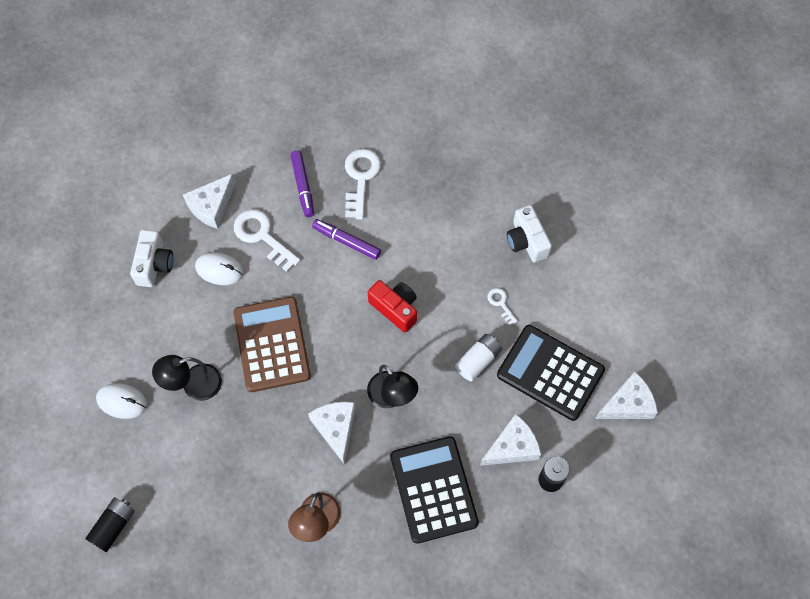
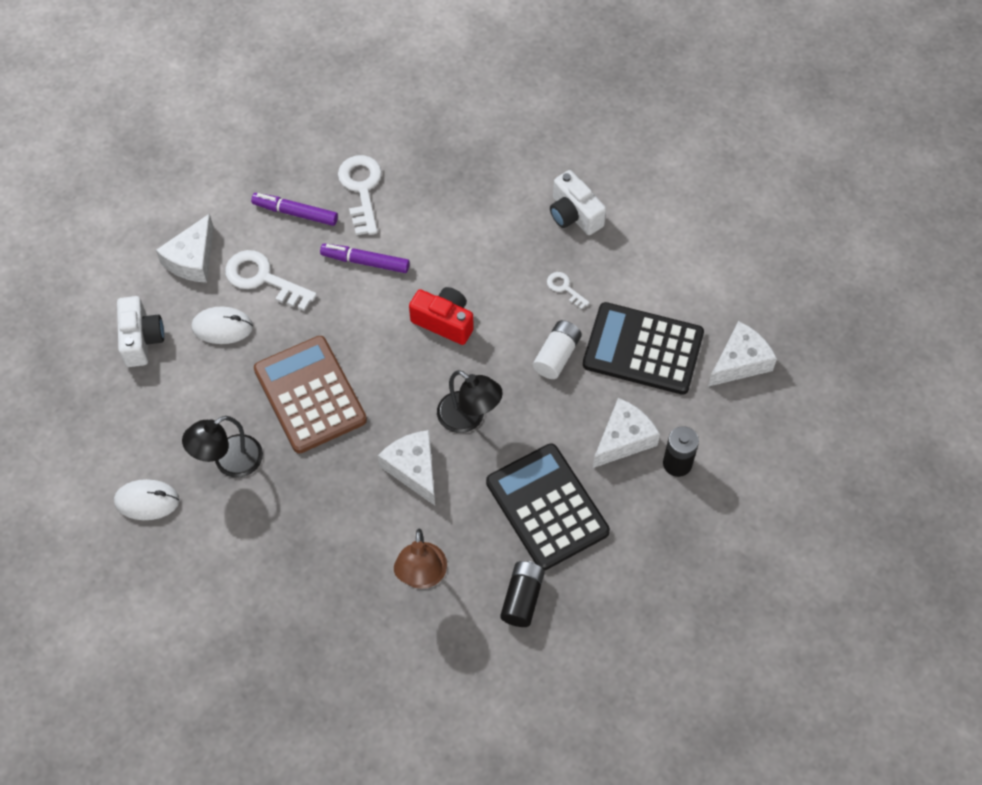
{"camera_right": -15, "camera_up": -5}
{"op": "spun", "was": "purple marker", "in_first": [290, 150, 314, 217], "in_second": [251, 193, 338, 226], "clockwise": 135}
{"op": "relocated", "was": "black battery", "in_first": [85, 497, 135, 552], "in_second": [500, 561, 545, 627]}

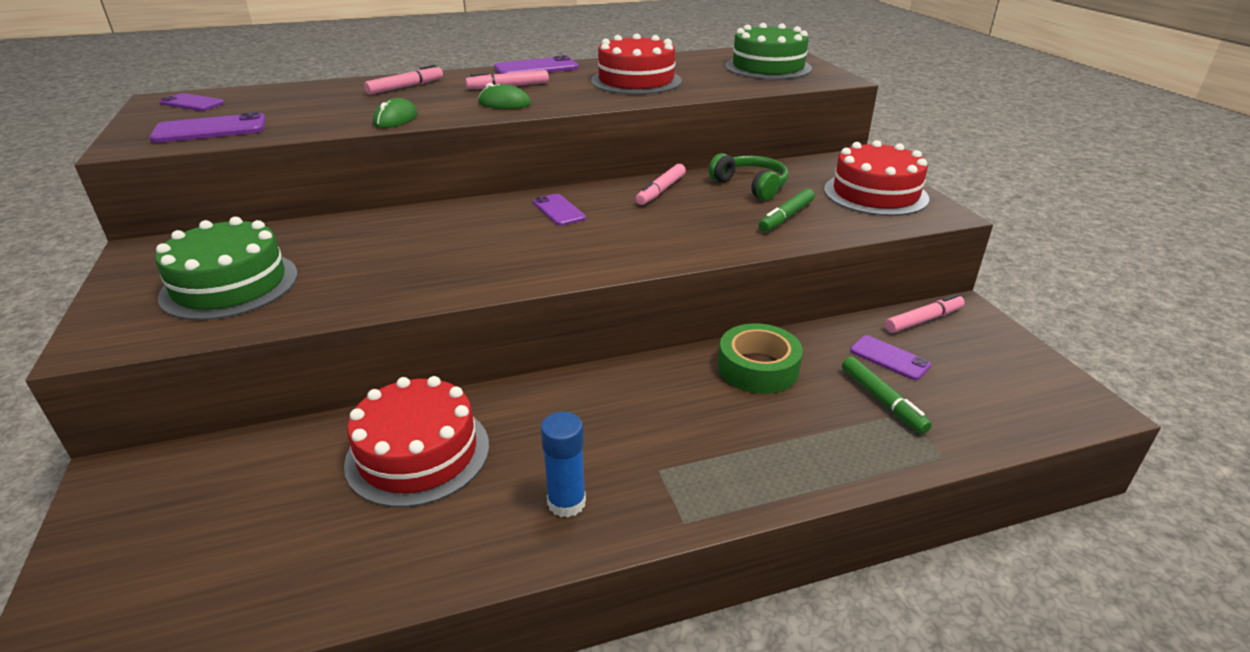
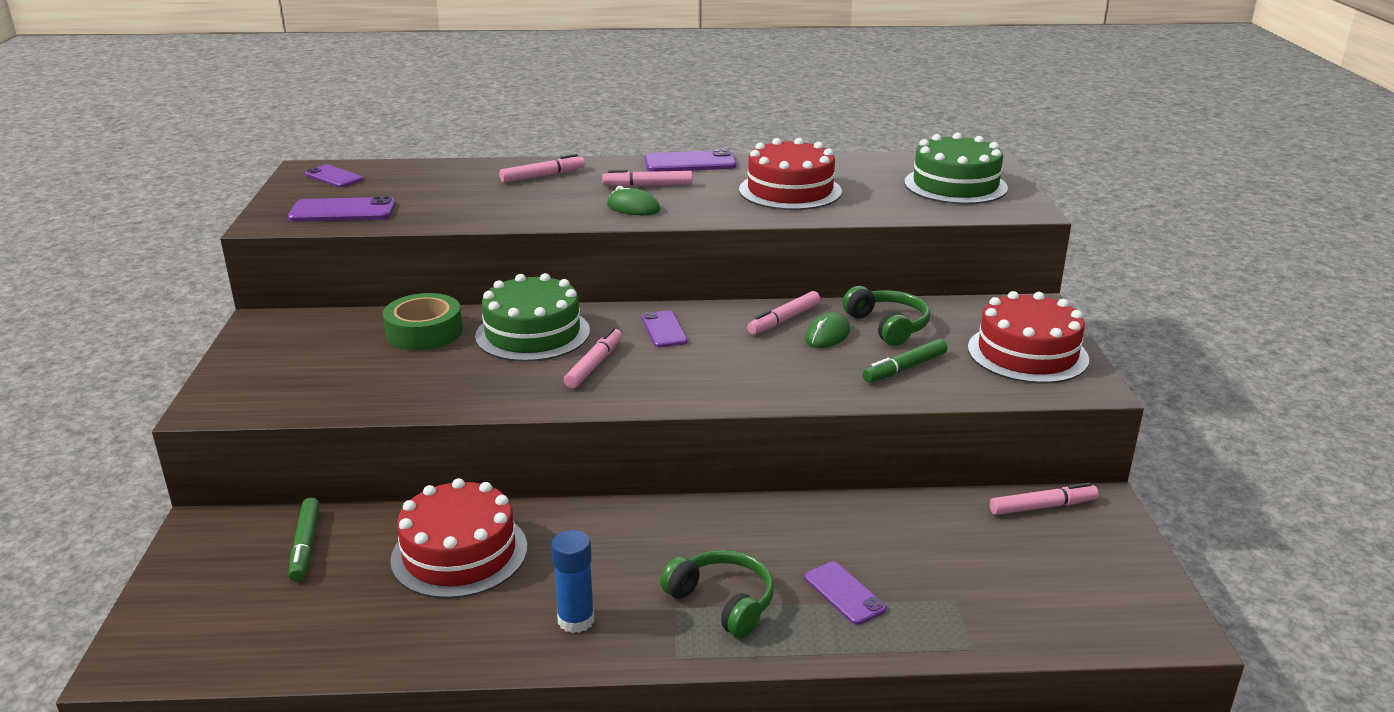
{"camera_right": 15, "camera_up": -5}
{"op": "relocated", "was": "green marker", "in_first": [842, 356, 932, 434], "in_second": [289, 498, 320, 582]}
{"op": "relocated", "was": "green tape", "in_first": [718, 323, 803, 394], "in_second": [383, 293, 463, 350]}
{"op": "relocated", "was": "green cake", "in_first": [155, 217, 298, 320], "in_second": [475, 273, 590, 362]}
{"op": "appeared", "now": "pink marker", "in_second": [564, 327, 622, 388]}
{"op": "appeared", "now": "green headphones", "in_second": [660, 550, 774, 638]}
{"op": "relocated", "was": "green mouse", "in_first": [373, 98, 417, 128], "in_second": [805, 312, 850, 348]}
{"op": "relocated", "was": "purple phone", "in_first": [850, 335, 931, 380], "in_second": [805, 562, 887, 625]}

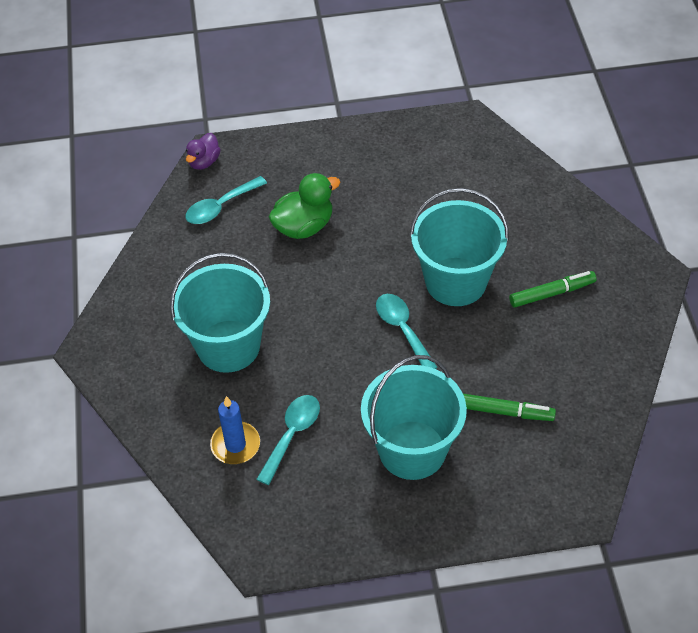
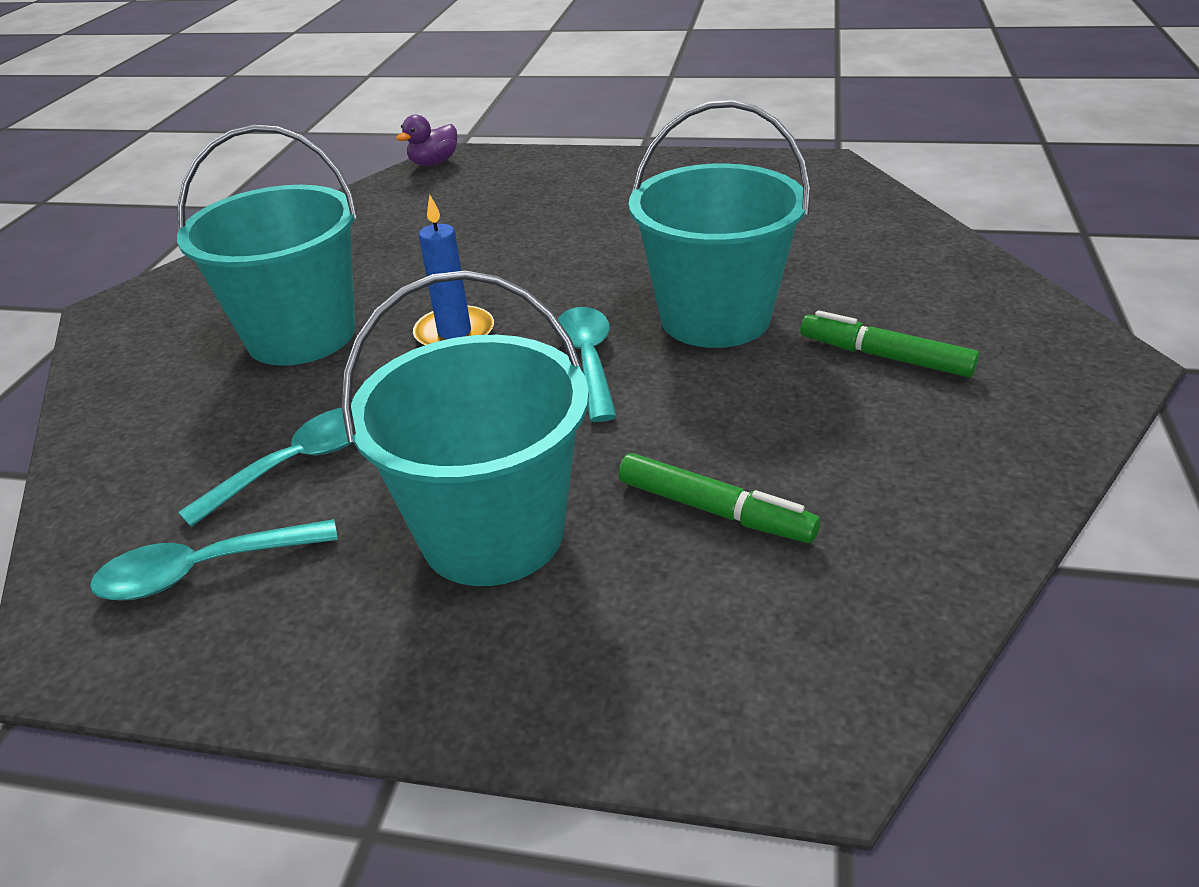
{"camera_right": 20, "camera_up": -15}
{"op": "relocated", "was": "turquoise spoon", "in_first": [186, 176, 267, 224], "in_second": [90, 519, 338, 601]}
{"op": "relocated", "was": "blue candle", "in_first": [210, 396, 260, 464], "in_second": [413, 195, 494, 346]}
{"op": "spun", "was": "green marker", "in_first": [509, 271, 597, 308], "in_second": [800, 310, 979, 377], "clockwise": -150}
{"op": "missing", "was": "green duck", "in_first": [269, 173, 341, 239]}

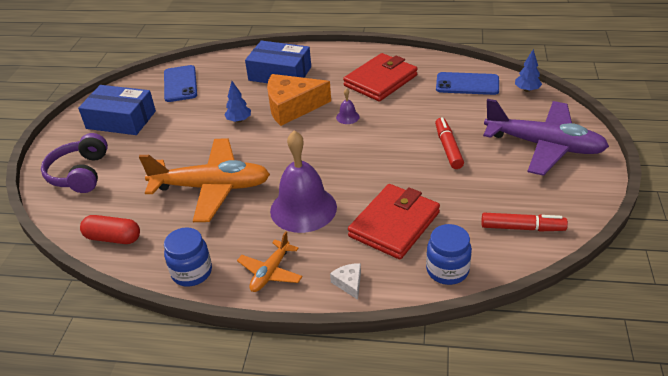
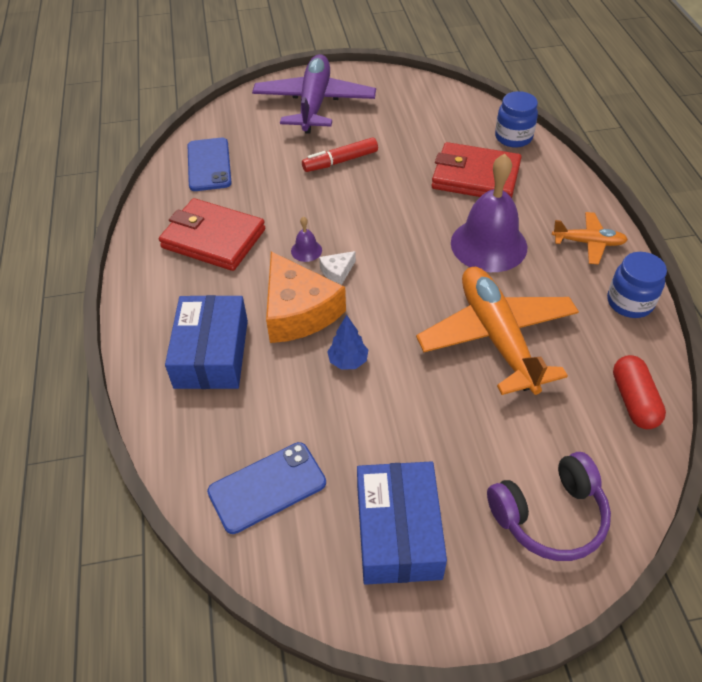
{"camera_right": -110, "camera_up": 10}
{"op": "relocated", "was": "white cheese", "in_first": [330, 263, 361, 300], "in_second": [319, 251, 356, 285]}
{"op": "missing", "was": "red marker", "in_first": [481, 213, 568, 231]}
{"op": "missing", "was": "blue tree", "in_first": [515, 49, 542, 92]}

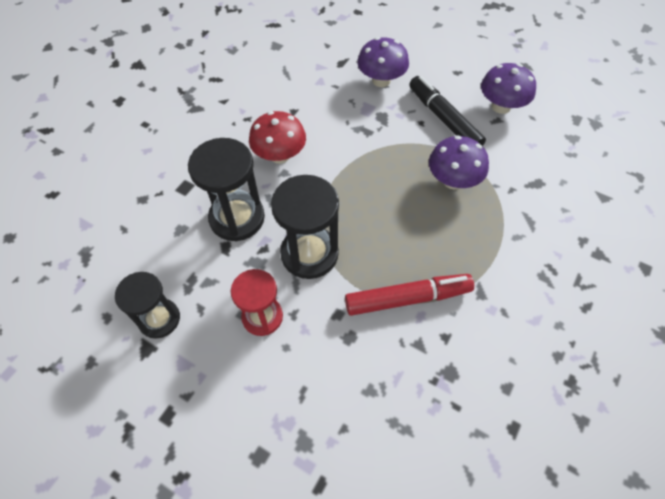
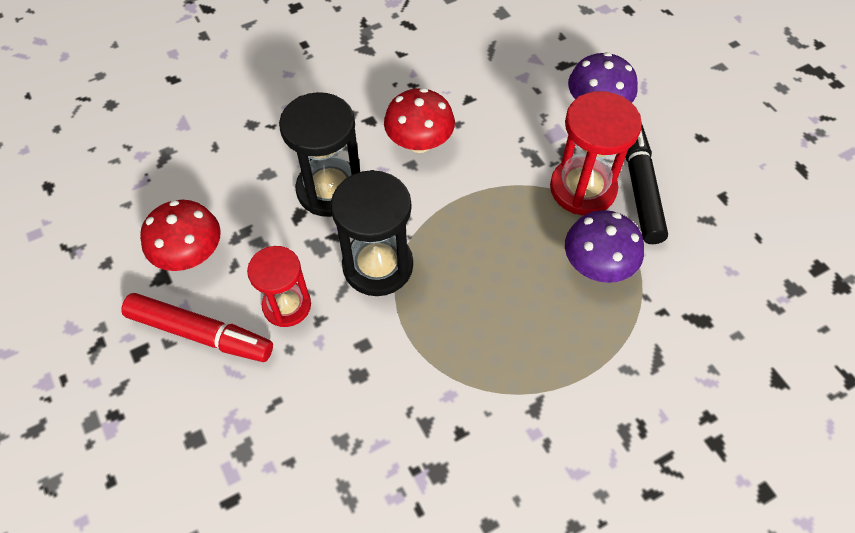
{"camera_right": 30, "camera_up": 0}
{"op": "relocated", "was": "red marker", "in_first": [345, 274, 474, 316], "in_second": [121, 293, 273, 362]}
{"op": "exchanged", "was": "black hourglass", "now": "red mushroom", "in_first": [115, 272, 180, 339], "in_second": [140, 200, 221, 271]}
{"op": "appeared", "now": "red hourglass", "in_second": [550, 91, 642, 215]}
{"op": "missing", "was": "purple mushroom", "in_first": [481, 63, 536, 114]}

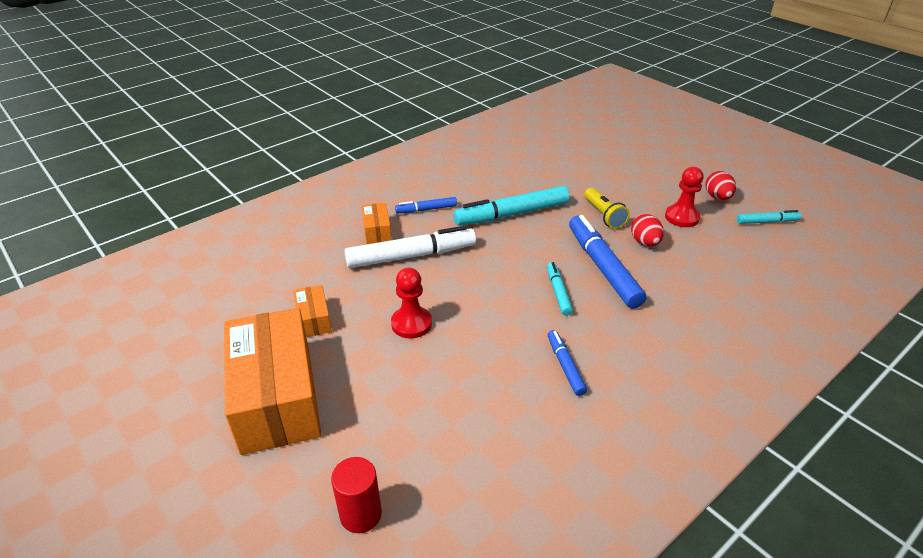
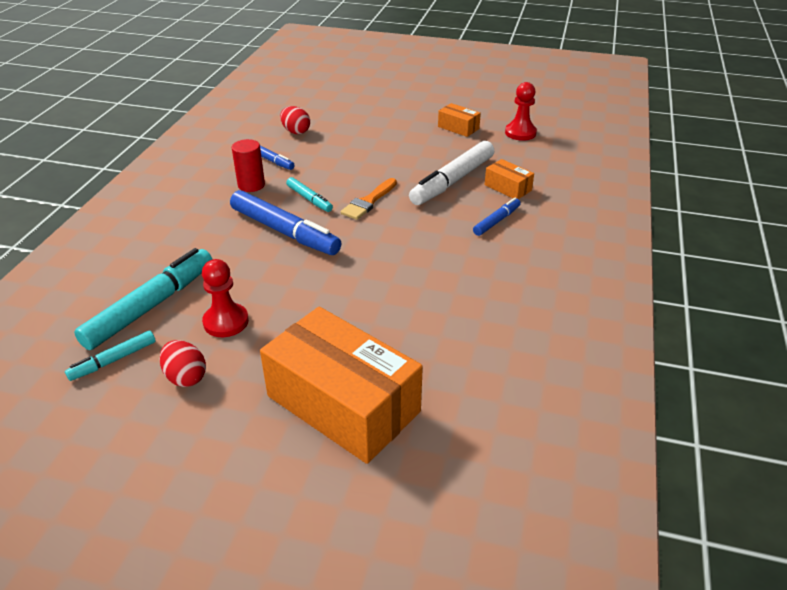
{"camera_right": 145, "camera_up": 0}
{"op": "relocated", "was": "turquoise marker", "in_first": [453, 186, 570, 226], "in_second": [74, 248, 213, 350]}
{"op": "relocated", "was": "red cylinder", "in_first": [331, 457, 382, 533], "in_second": [232, 139, 265, 192]}
{"op": "relocated", "was": "orange box", "in_first": [224, 308, 322, 455], "in_second": [260, 307, 423, 464]}
{"op": "relocated", "was": "red egg", "in_first": [631, 214, 664, 246], "in_second": [280, 106, 310, 134]}
{"op": "appeared", "now": "orange brush", "in_second": [341, 178, 397, 220]}
{"op": "relocated", "was": "red pawn", "in_first": [391, 268, 432, 339], "in_second": [505, 82, 537, 141]}
{"op": "missing", "was": "yellow flashlight", "in_first": [584, 188, 630, 229]}

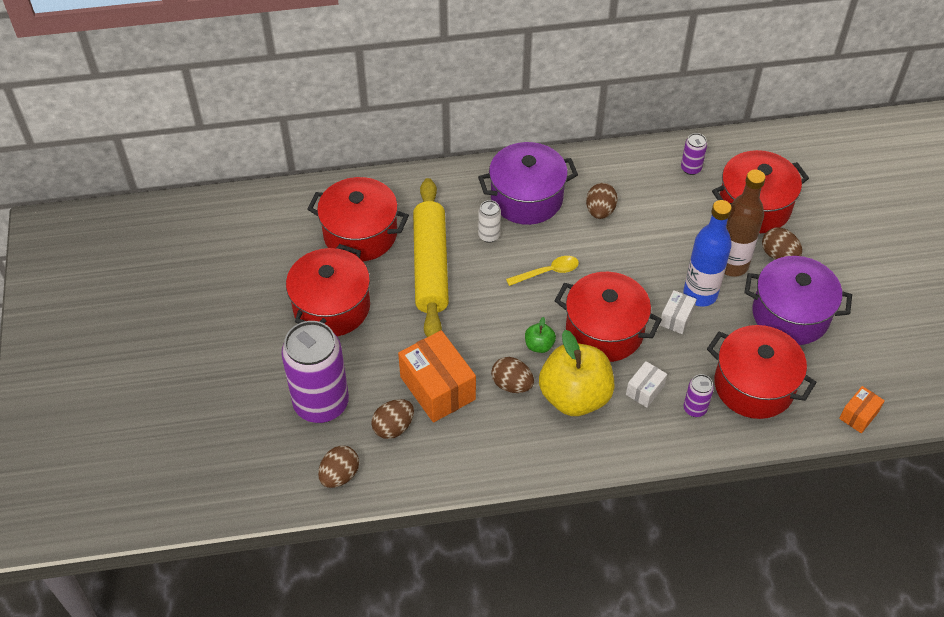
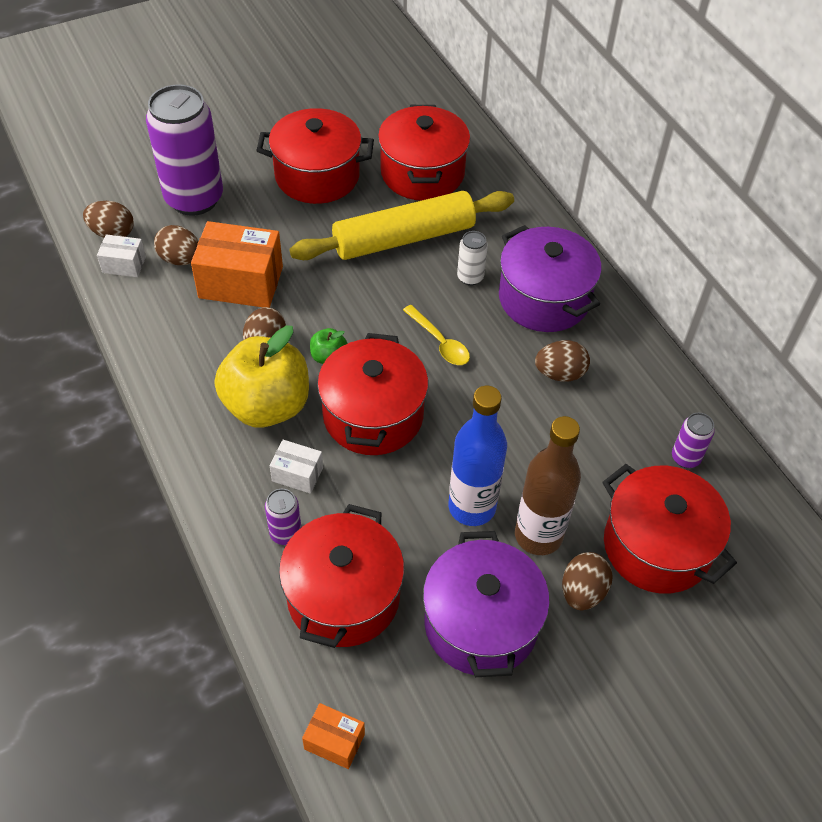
{"camera_right": 70, "camera_up": 0}
{"op": "relocated", "was": "white box", "in_first": [660, 290, 697, 334], "in_second": [97, 234, 146, 277]}
{"op": "spun", "was": "orange box", "in_first": [398, 330, 476, 423], "in_second": [191, 221, 283, 308], "clockwise": 60}

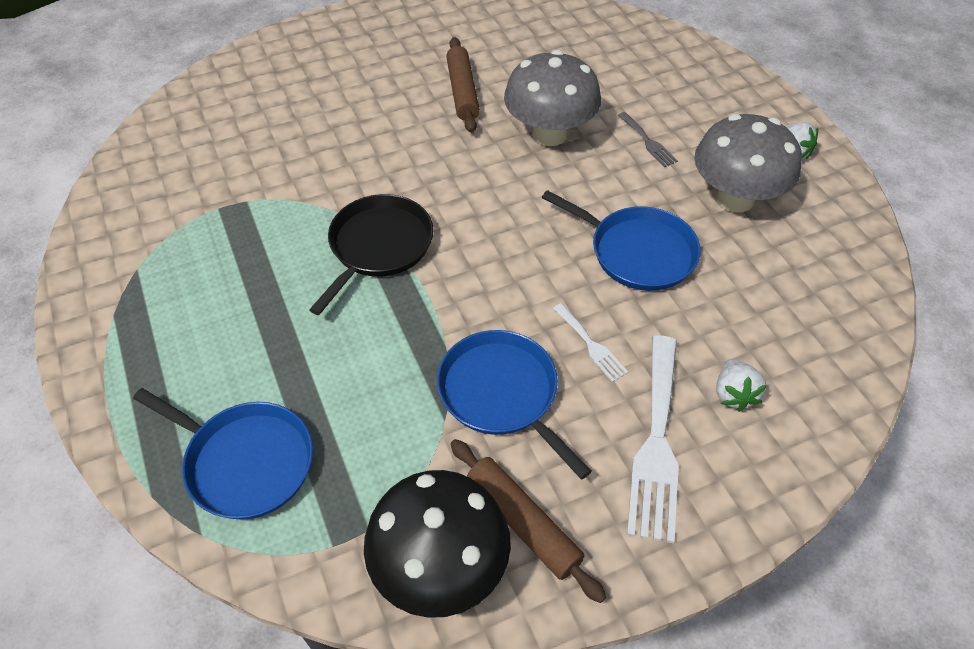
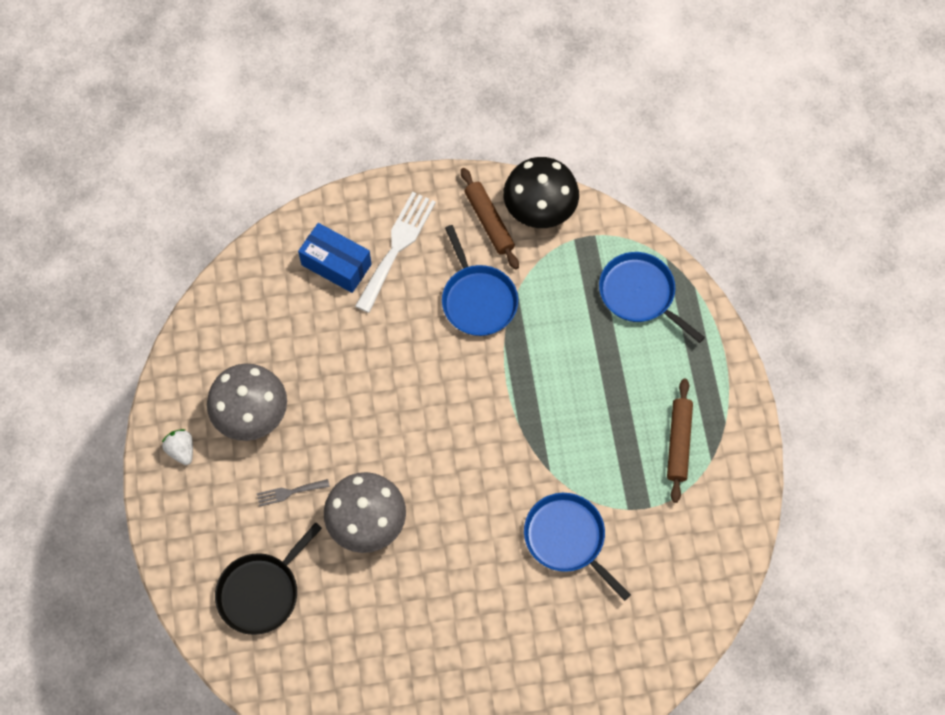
{"camera_right": -165, "camera_up": 15}
{"op": "relocated", "was": "black pan", "in_first": [309, 194, 434, 315], "in_second": [215, 522, 322, 635]}
{"op": "spun", "was": "grey fork", "in_first": [618, 112, 678, 167], "in_second": [257, 479, 330, 507], "clockwise": -90}
{"op": "exchanged", "was": "white strawberry", "now": "blue box", "in_first": [717, 359, 767, 412], "in_second": [298, 223, 372, 293]}
{"op": "relocated", "was": "blue pan", "in_first": [542, 190, 701, 291], "in_second": [524, 493, 631, 601]}
{"op": "relocated", "was": "brown rolling pin", "in_first": [446, 37, 480, 133], "in_second": [667, 379, 693, 503]}
{"op": "missing", "was": "white fork", "in_first": [553, 303, 628, 382]}

